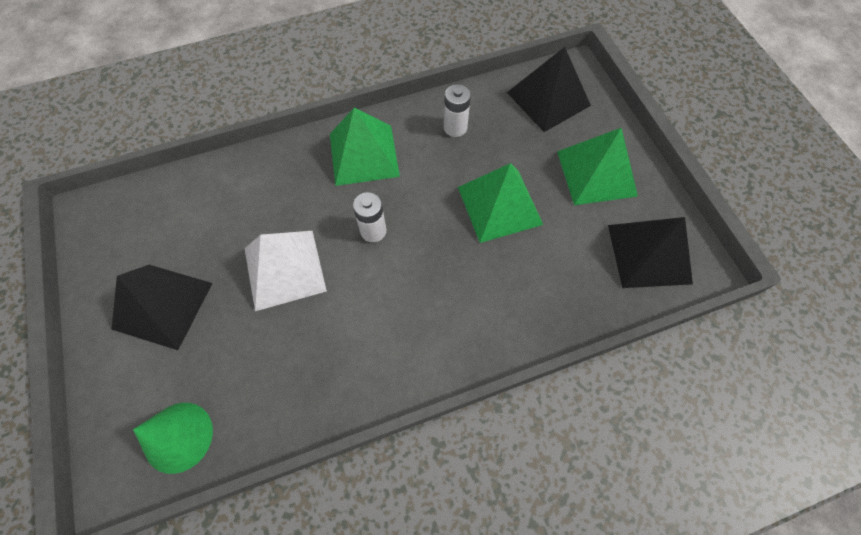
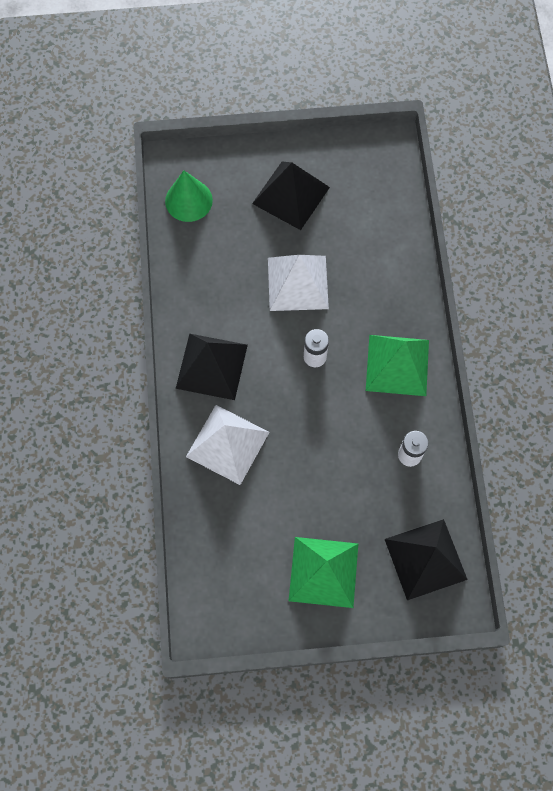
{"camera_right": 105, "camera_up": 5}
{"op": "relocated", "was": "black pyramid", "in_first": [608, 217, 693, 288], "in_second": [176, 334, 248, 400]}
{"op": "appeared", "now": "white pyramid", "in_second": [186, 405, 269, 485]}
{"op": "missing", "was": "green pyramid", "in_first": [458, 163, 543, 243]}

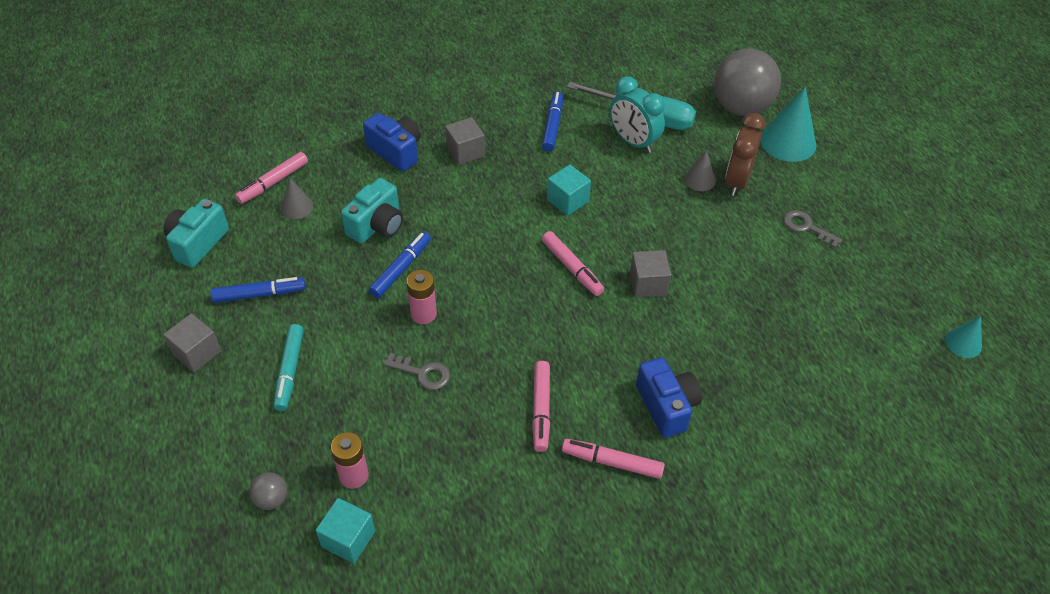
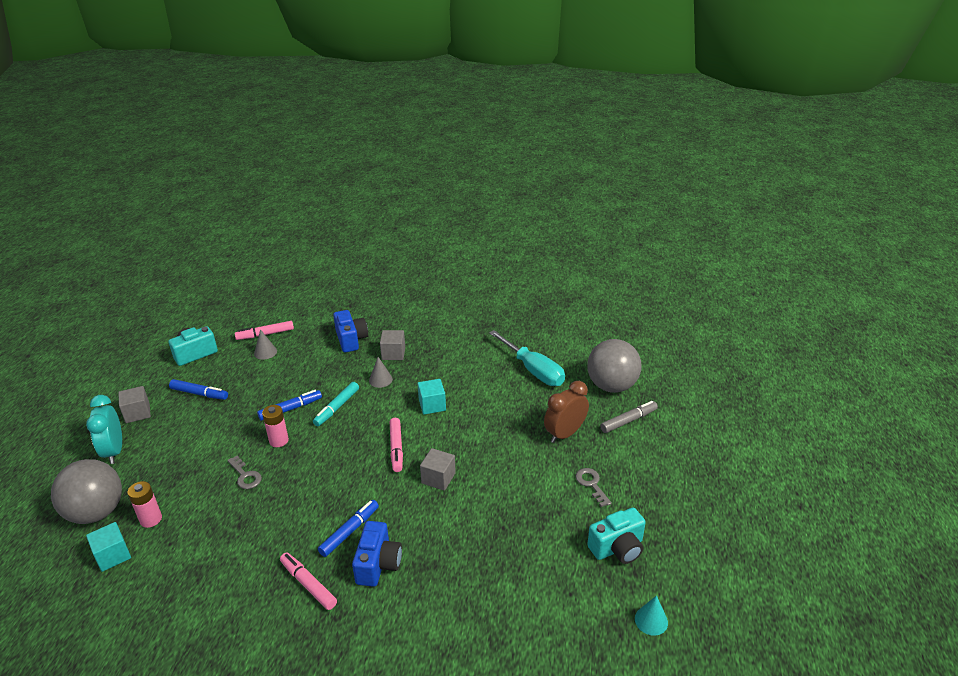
{"camera_right": 30, "camera_up": -15}
{"op": "size", "was": "grey ball", "in_first": [249, 472, 288, 510], "in_second": [51, 459, 122, 524], "ratio": 2.43}
{"op": "relocated", "was": "turquoise clock", "in_first": [610, 76, 665, 153], "in_second": [86, 395, 122, 464]}
{"op": "relocated", "was": "turquoise marker", "in_first": [273, 324, 304, 411], "in_second": [313, 382, 359, 426]}
{"op": "relocated", "was": "blue marker", "in_first": [542, 92, 563, 152], "in_second": [318, 500, 379, 557]}
{"op": "relocated", "was": "grey cone", "in_first": [684, 151, 716, 191], "in_second": [369, 357, 393, 388]}
{"op": "relocated", "was": "turquoise camera", "in_first": [341, 178, 403, 244], "in_second": [587, 508, 646, 564]}
{"op": "exchanged", "was": "turquoise cone", "now": "grey marker", "in_first": [760, 87, 816, 162], "in_second": [600, 401, 658, 433]}
{"op": "missing", "was": "pink marker", "in_first": [532, 361, 550, 452]}

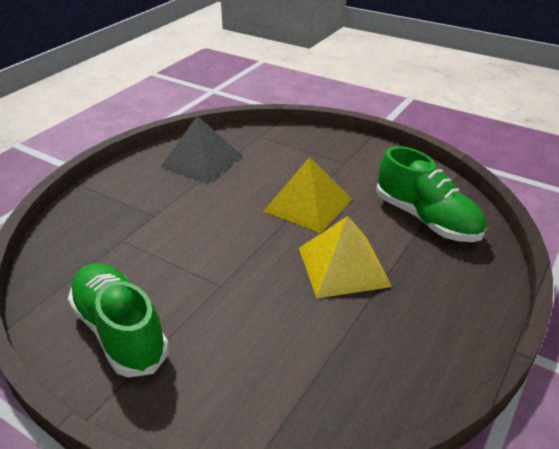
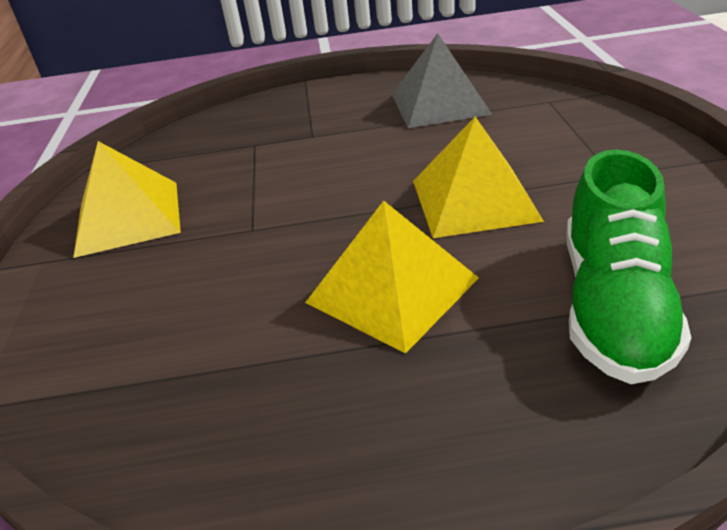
{"camera_right": 55, "camera_up": 0}
{"op": "exchanged", "was": "green shoe", "now": "yellow pyramid", "in_first": [68, 263, 169, 377], "in_second": [73, 141, 181, 258]}

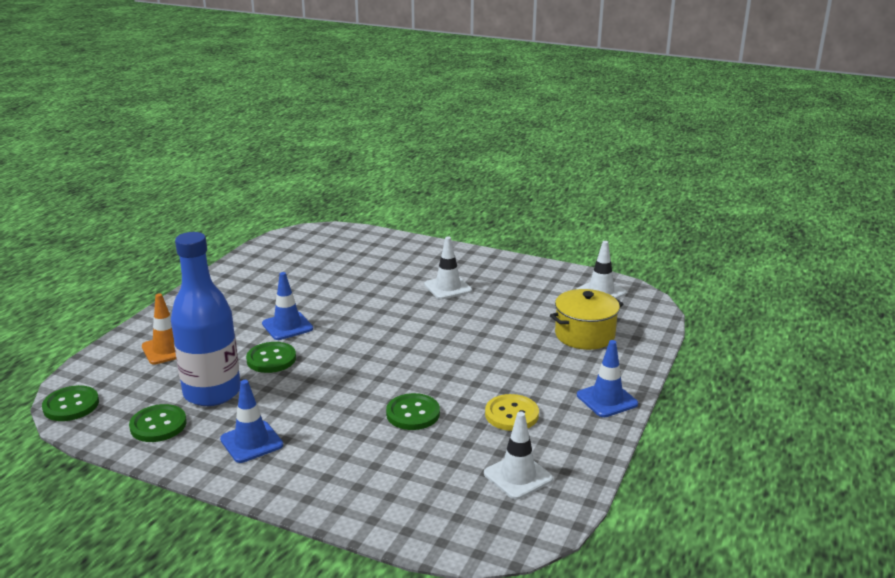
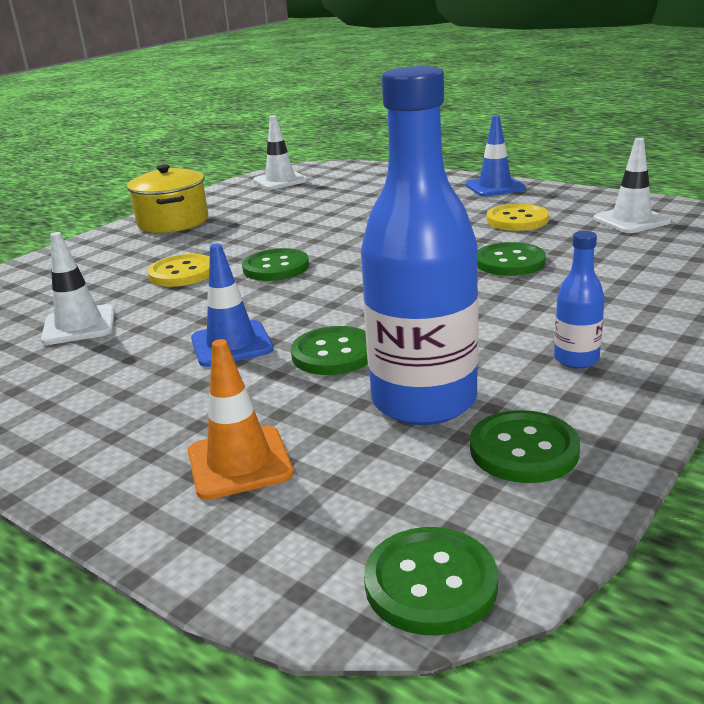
{"camera_right": -75, "camera_up": 0}
{"op": "relocated", "was": "white traffic cone", "in_first": [424, 236, 472, 299], "in_second": [41, 232, 115, 345]}
{"op": "relocated", "was": "yellow pot", "in_first": [550, 289, 623, 350], "in_second": [127, 164, 208, 233]}
{"op": "appeared", "now": "yellow button", "in_second": [147, 254, 210, 287]}
{"op": "appeared", "now": "green button", "in_second": [242, 248, 309, 281]}
{"op": "exchanged", "was": "blue traffic cone", "now": "blue bottle", "in_first": [220, 380, 283, 463], "in_second": [554, 231, 605, 369]}

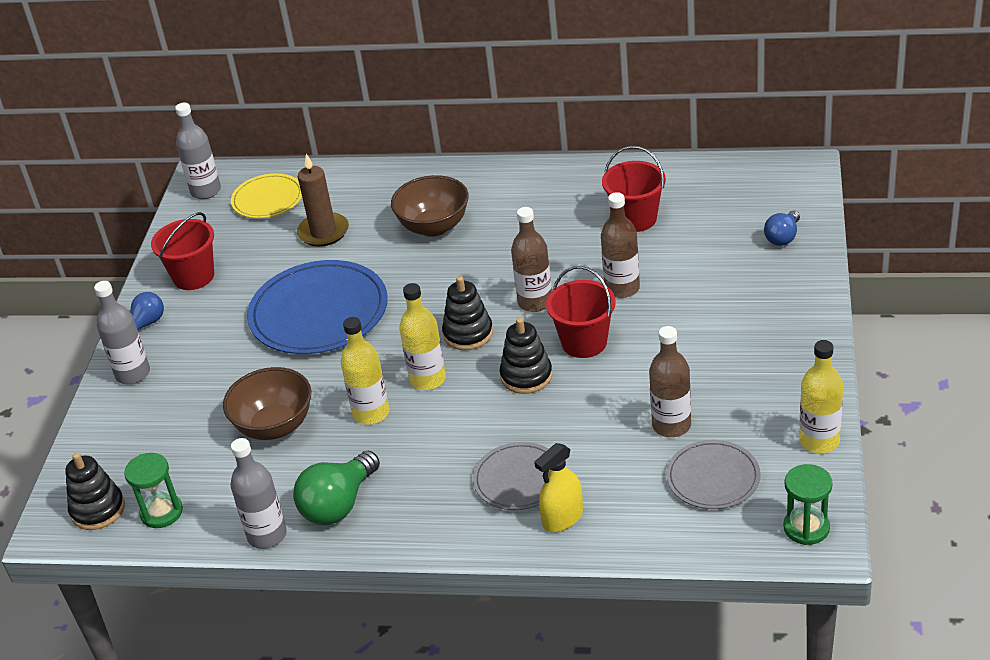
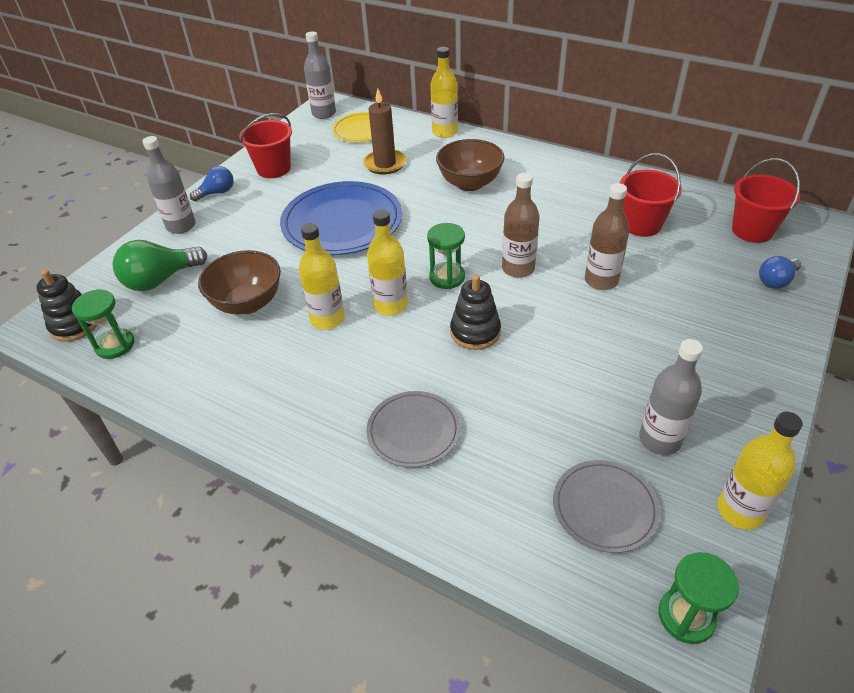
{"camera_right": 20, "camera_up": 5}
{"op": "relocated", "was": "green light bulb", "in_first": [293, 451, 380, 525], "in_second": [112, 240, 207, 291]}
{"op": "exchanged", "was": "black stacking toy", "now": "green hourglass", "in_first": [442, 276, 493, 350], "in_second": [427, 223, 465, 289]}
{"op": "appeared", "now": "yellow bottle", "in_second": [430, 47, 458, 138]}
{"op": "relocated", "was": "grey bottle", "in_first": [231, 438, 287, 549], "in_second": [639, 339, 703, 455]}
{"op": "relocated", "was": "red bucket", "in_first": [546, 266, 616, 358], "in_second": [732, 158, 800, 243]}
{"op": "missing", "was": "yellow spray bottle", "in_first": [534, 443, 583, 532]}
{"op": "missing", "was": "brown bottle", "in_first": [649, 326, 691, 437]}

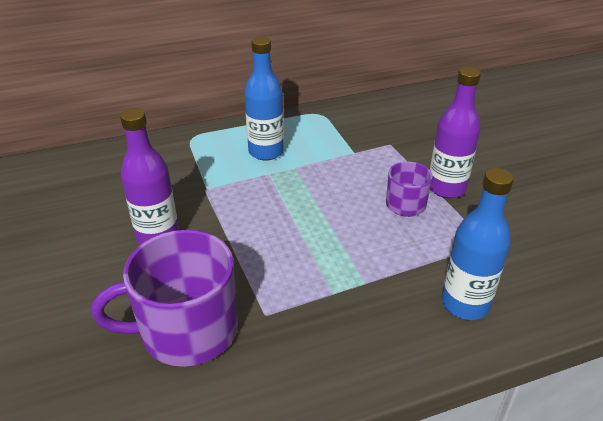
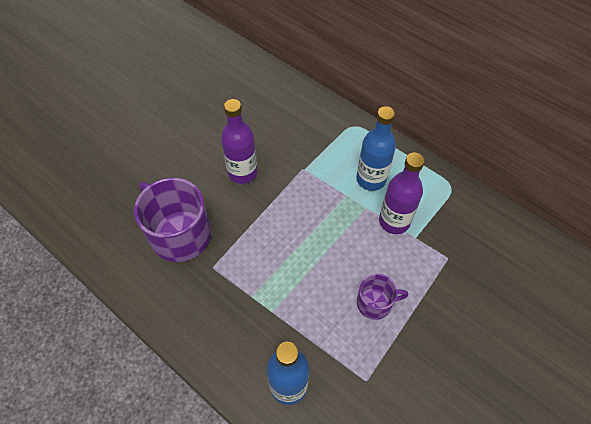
{"camera_right": 60, "camera_up": 20}
{"op": "relocated", "was": "purple bottle", "in_first": [430, 67, 481, 198], "in_second": [379, 153, 425, 234]}

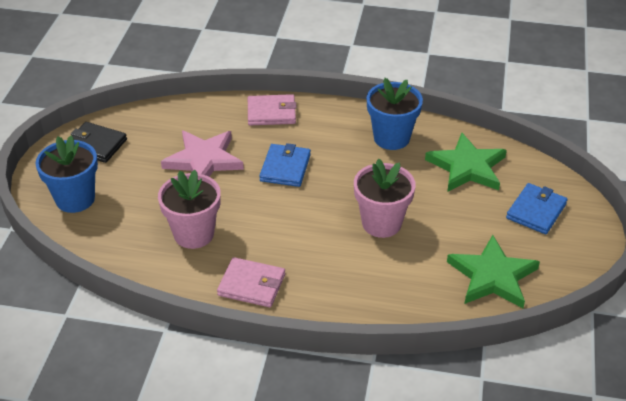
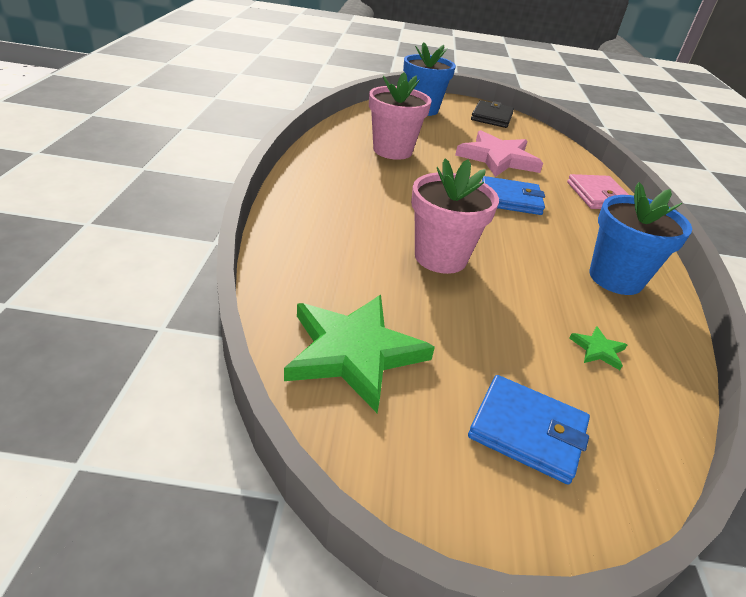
{"camera_right": 80, "camera_up": -5}
{"op": "size", "was": "green star", "in_first": [425, 133, 507, 192], "in_second": [569, 326, 627, 370], "ratio": 0.41}
{"op": "missing", "was": "pink wallet", "in_first": [217, 257, 285, 307]}

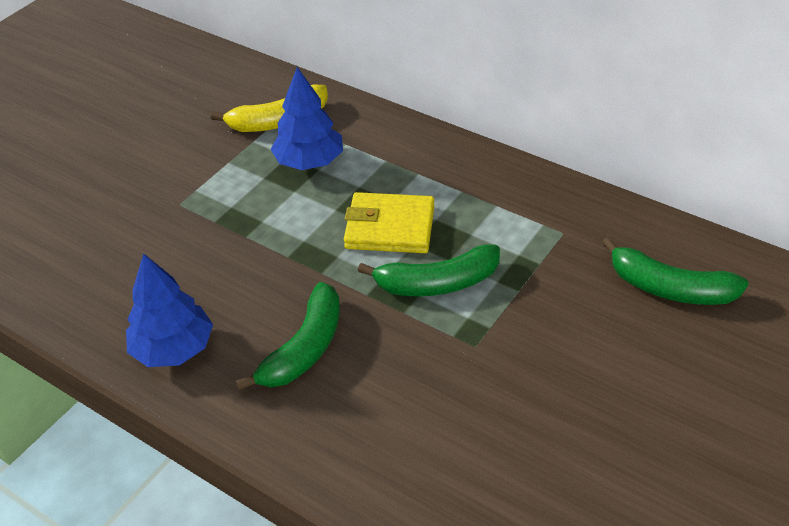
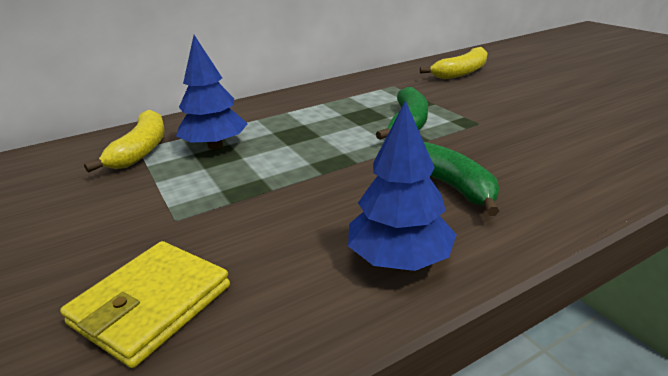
{"camera_right": -65, "camera_up": -15}
{"op": "relocated", "was": "yellow wallet", "in_first": [344, 192, 435, 253], "in_second": [60, 241, 230, 368]}
{"op": "colour", "was": "green banana", "now": "yellow banana", "in_first": [602, 237, 749, 305], "in_second": [420, 47, 488, 79]}

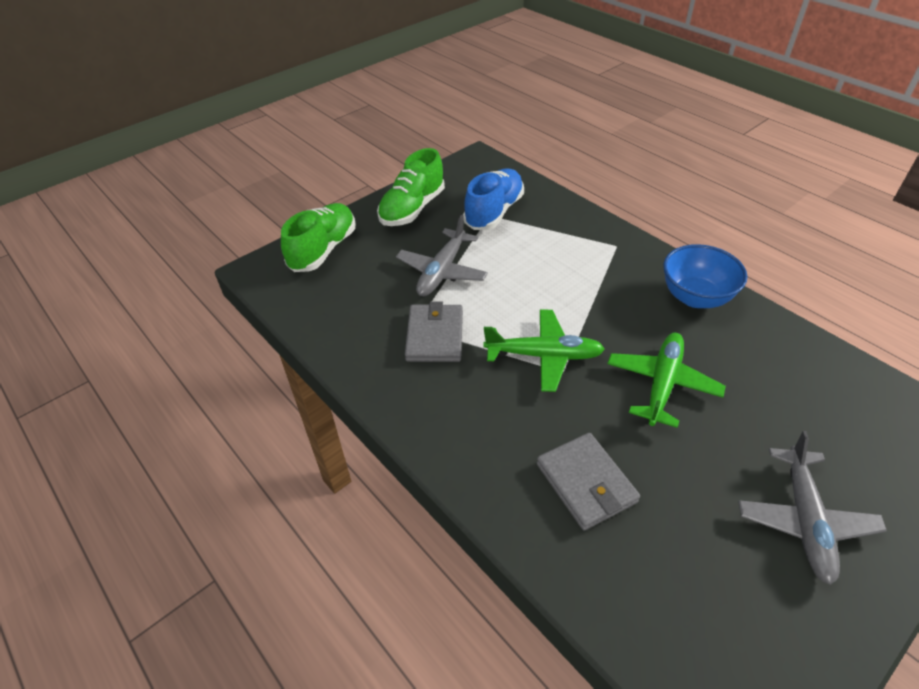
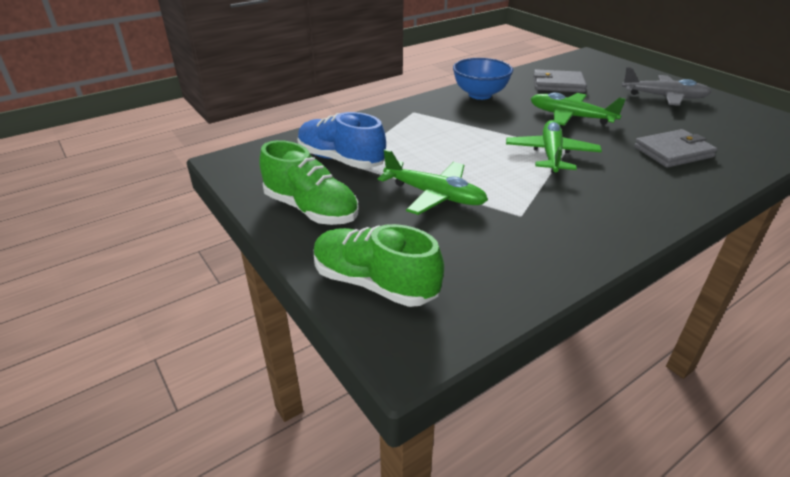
{"camera_right": -85, "camera_up": -10}
{"op": "colour", "was": "grey plane", "now": "green plane", "in_first": [396, 214, 488, 296], "in_second": [378, 149, 488, 215]}
{"op": "relocated", "was": "grey wallet", "in_first": [405, 301, 463, 362], "in_second": [533, 69, 587, 93]}

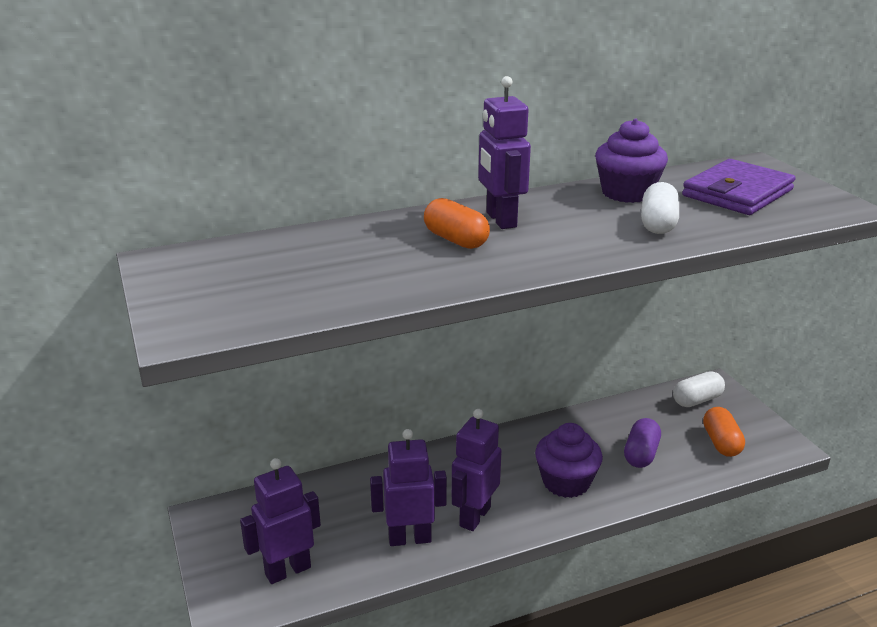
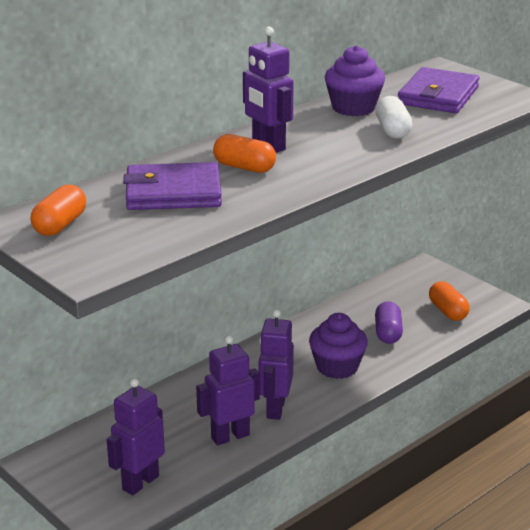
{"camera_right": -20, "camera_up": 0}
{"op": "appeared", "now": "orange capsule", "in_second": [31, 185, 86, 236]}
{"op": "appeared", "now": "purple wallet", "in_second": [123, 162, 222, 210]}
{"op": "missing", "was": "white capsule", "in_first": [673, 371, 725, 407]}

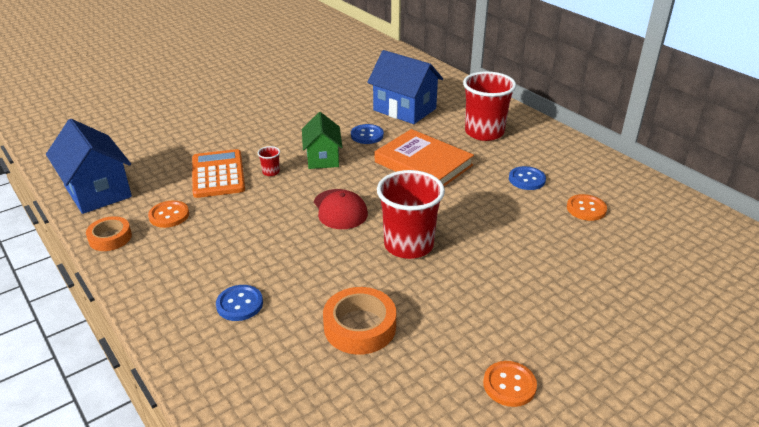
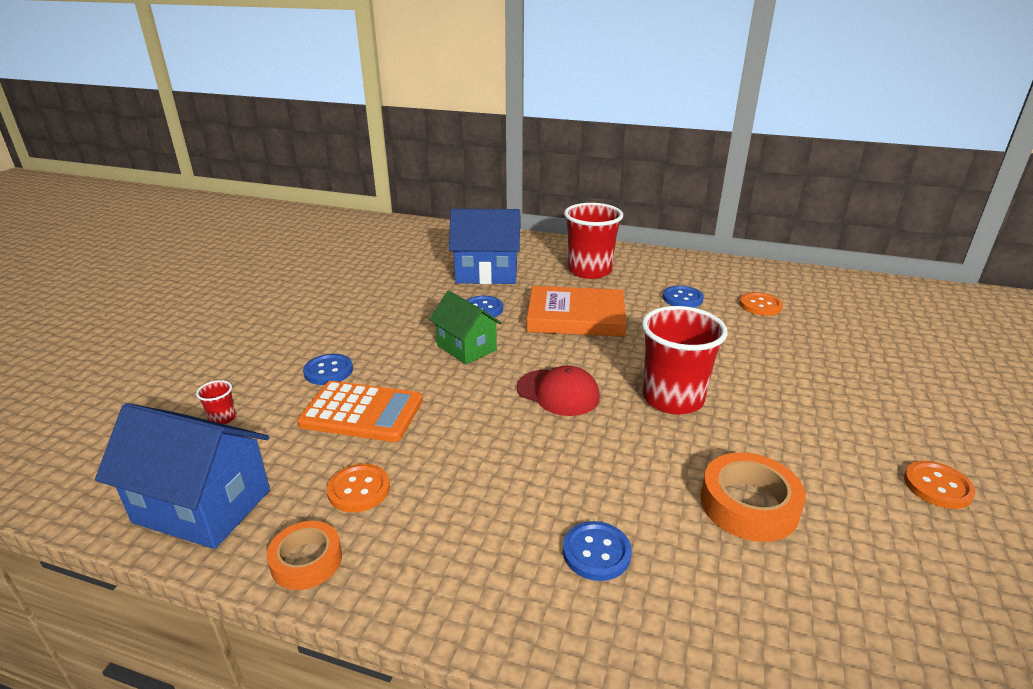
{"camera_right": -35, "camera_up": -5}
{"op": "relocated", "was": "red cup", "in_first": [258, 146, 280, 176], "in_second": [196, 380, 236, 424]}
{"op": "spun", "was": "orange calculator", "in_first": [192, 149, 245, 198], "in_second": [297, 381, 423, 442], "clockwise": 150}
{"op": "appeared", "now": "blue button", "in_second": [303, 354, 353, 385]}

